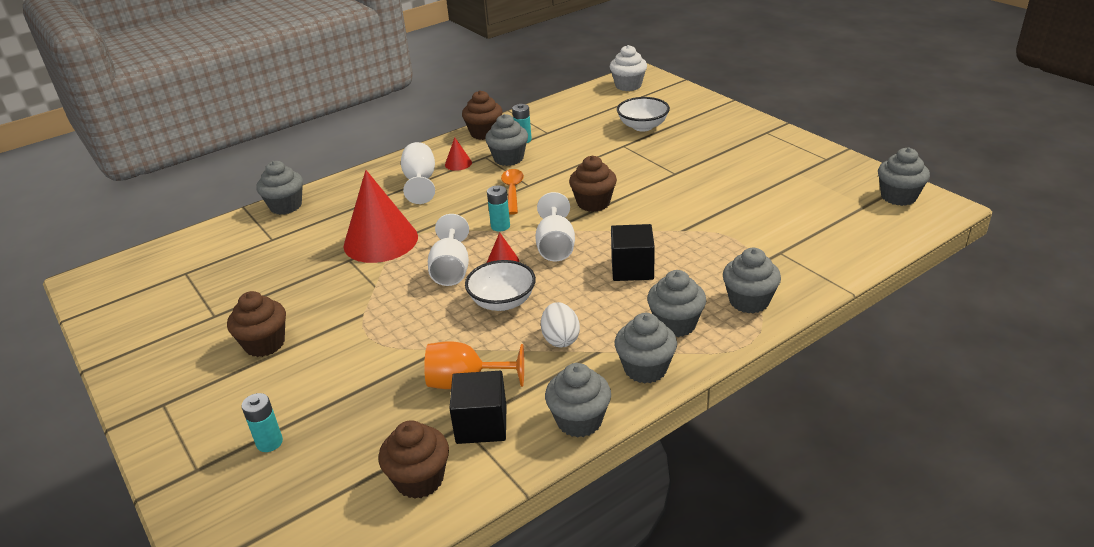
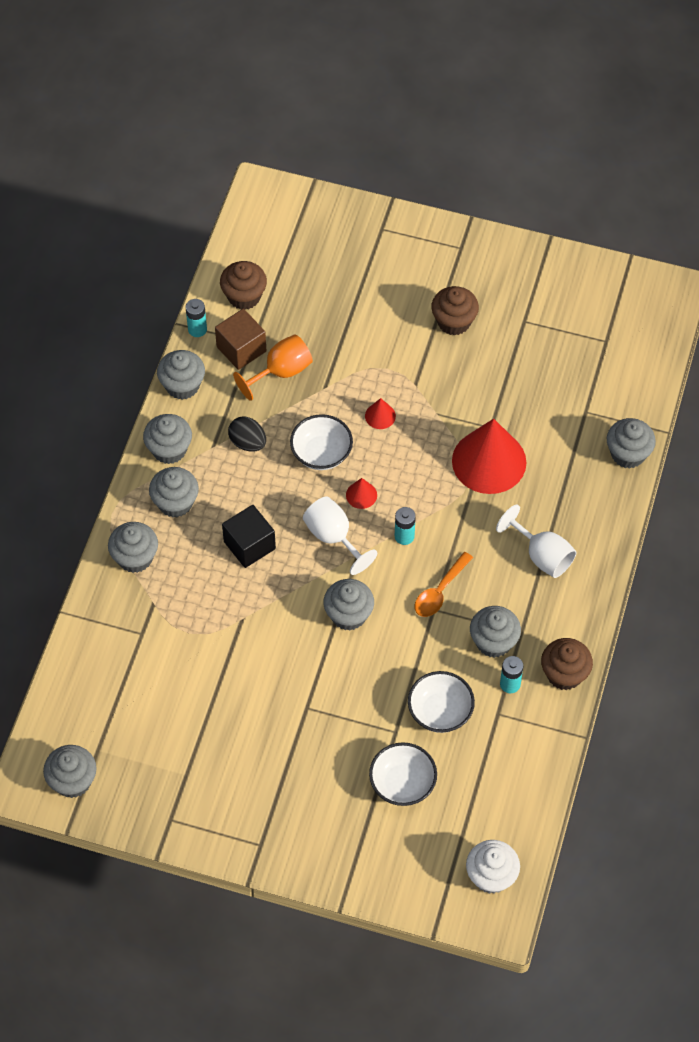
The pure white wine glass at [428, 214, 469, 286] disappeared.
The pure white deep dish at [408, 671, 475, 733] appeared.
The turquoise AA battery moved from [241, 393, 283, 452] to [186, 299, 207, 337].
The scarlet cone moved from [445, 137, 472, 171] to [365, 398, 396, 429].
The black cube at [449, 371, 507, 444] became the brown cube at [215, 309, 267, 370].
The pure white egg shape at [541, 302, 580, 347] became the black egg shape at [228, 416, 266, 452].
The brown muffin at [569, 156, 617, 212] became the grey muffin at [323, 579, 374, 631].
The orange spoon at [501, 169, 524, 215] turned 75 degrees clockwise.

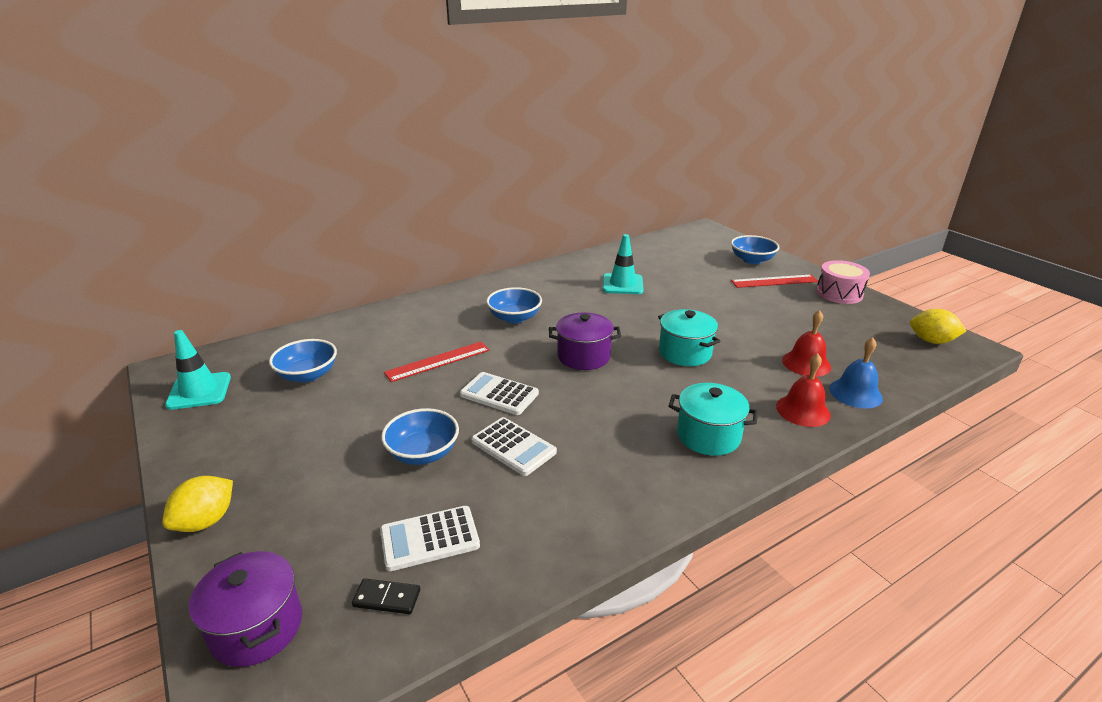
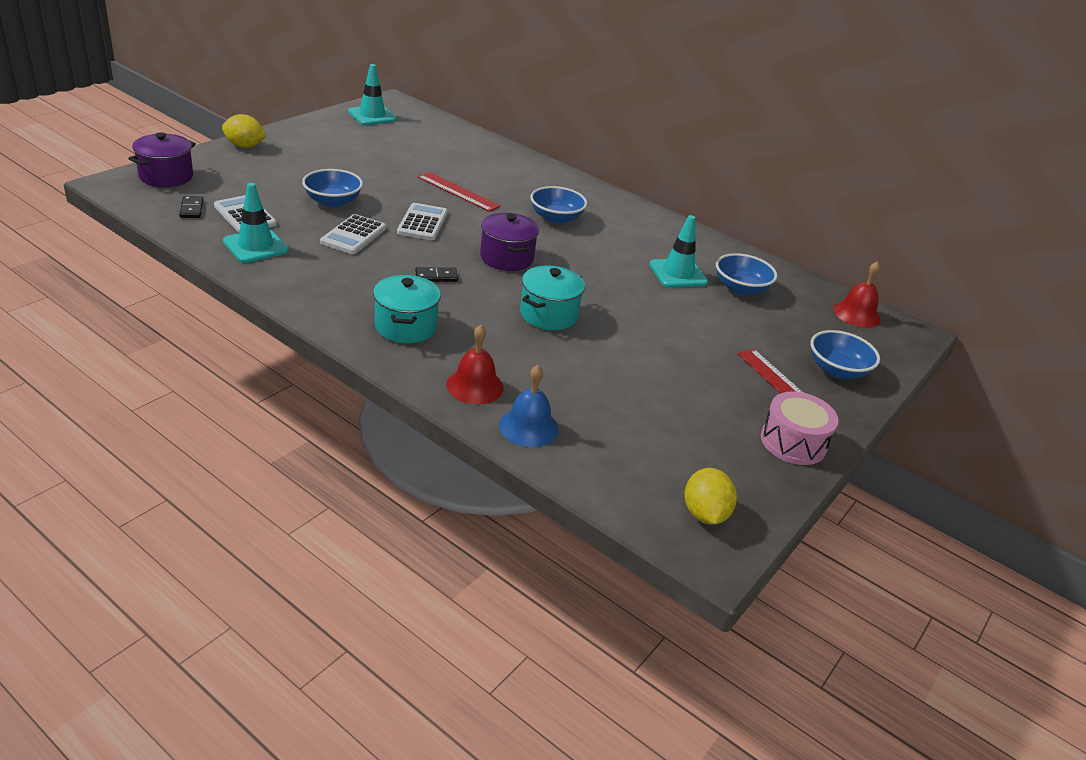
The turquoise traffic cone at [223, 183, 289, 263] appeared.
The black domino piece at [415, 267, 458, 282] appeared.
The blue deep dish moved from [269, 339, 337, 383] to [716, 253, 777, 295].
The scarlet bell moved from [782, 310, 831, 377] to [833, 261, 881, 328].

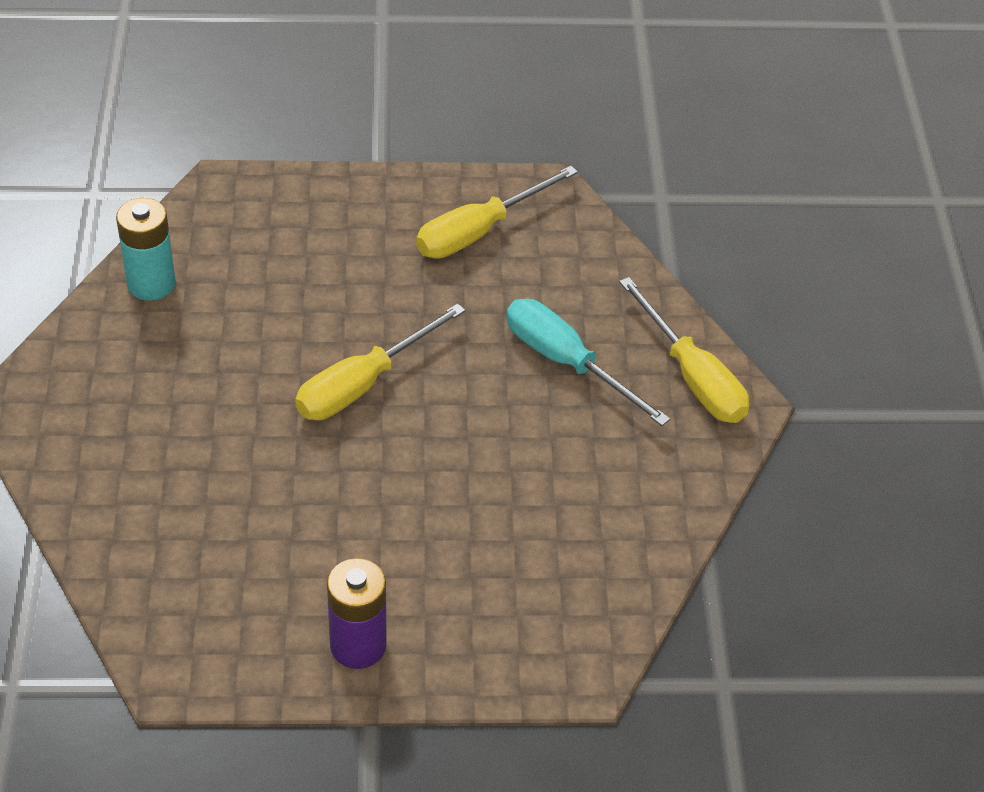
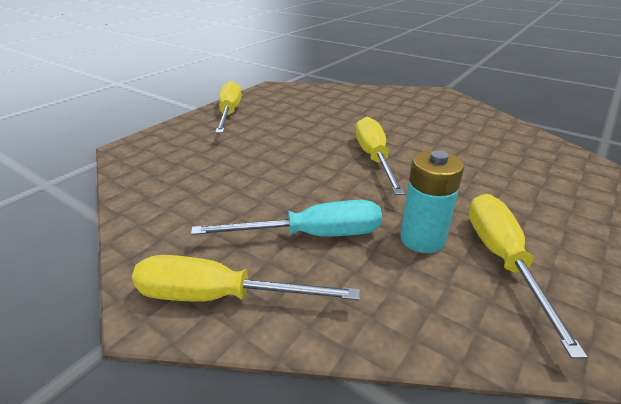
The turquoise AA battery moved from [116, 198, 176, 301] to [400, 150, 464, 253].
The royal purple AA battery at [327, 558, 387, 669] was replaced by the golden flat screwdriver at [215, 81, 242, 133].

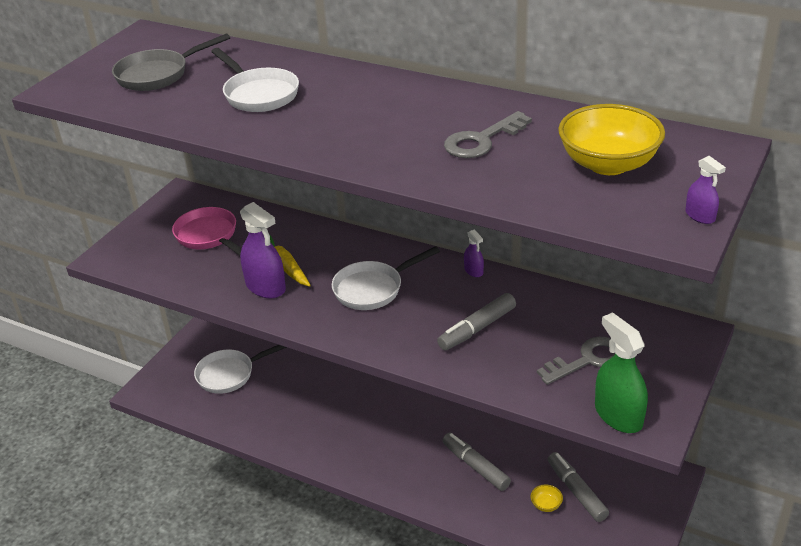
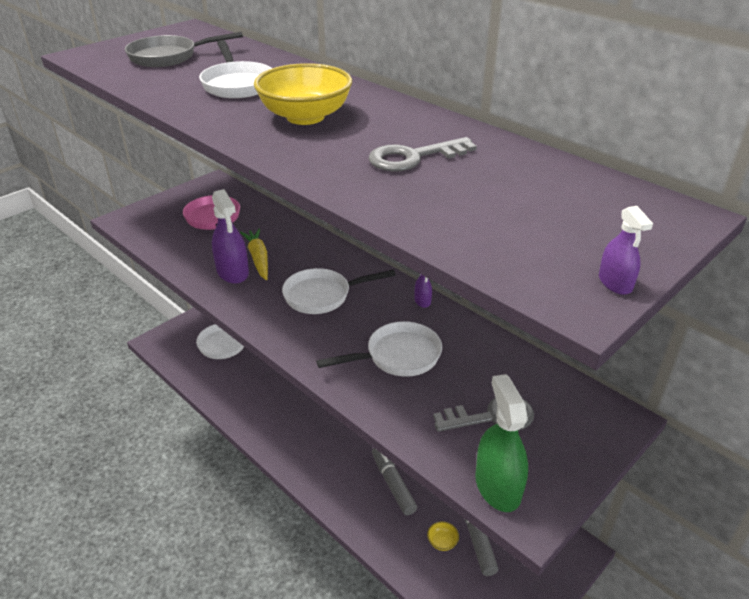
The golden deep dish moved from [558, 104, 665, 175] to [254, 63, 352, 125].
The grey marker pen at [437, 293, 516, 350] was replaced by the pure white skillet at [316, 321, 442, 377].

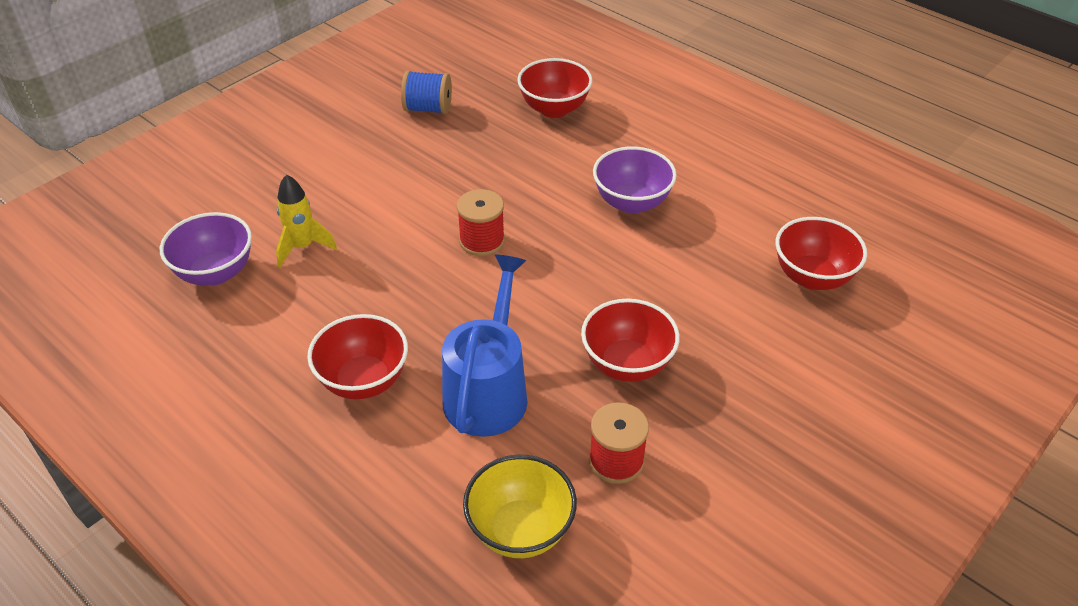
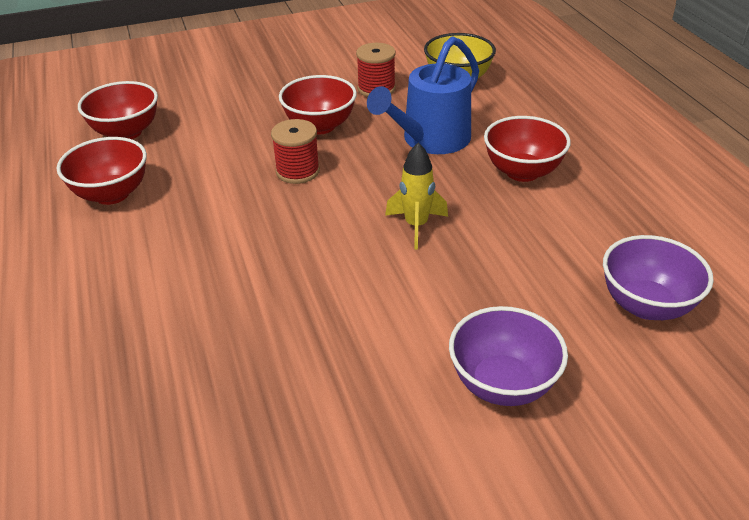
The blue bobbin at [401, 71, 452, 114] disappeared.
The golden rocket moved from [276, 174, 337, 267] to [385, 142, 448, 250].
The scarlet bobbin moved from [457, 189, 505, 256] to [271, 119, 320, 184].
The scarlet deep dish moved from [517, 58, 593, 118] to [57, 137, 147, 205].
The royal purple deep dish moved from [593, 146, 677, 214] to [449, 306, 568, 406].

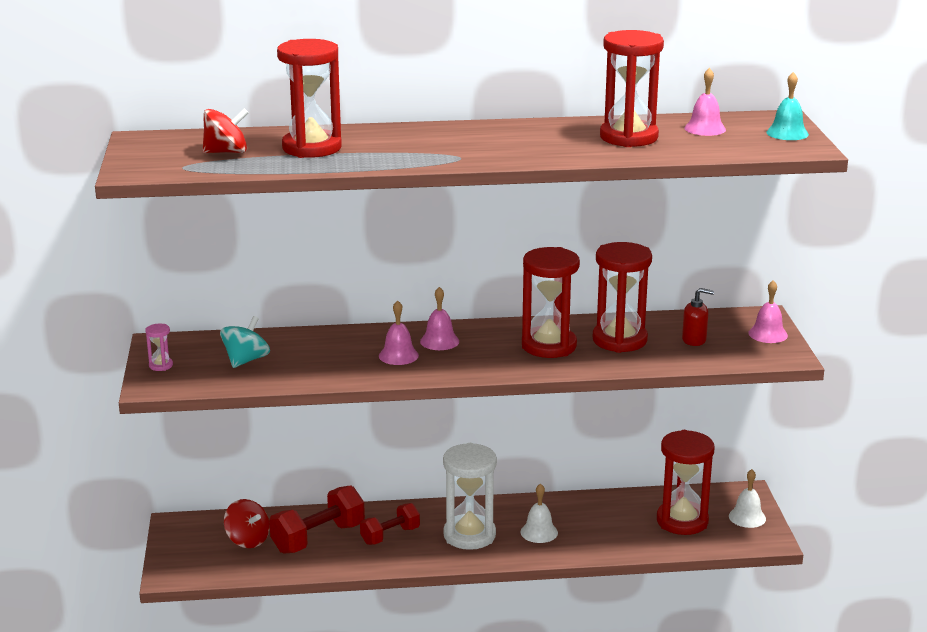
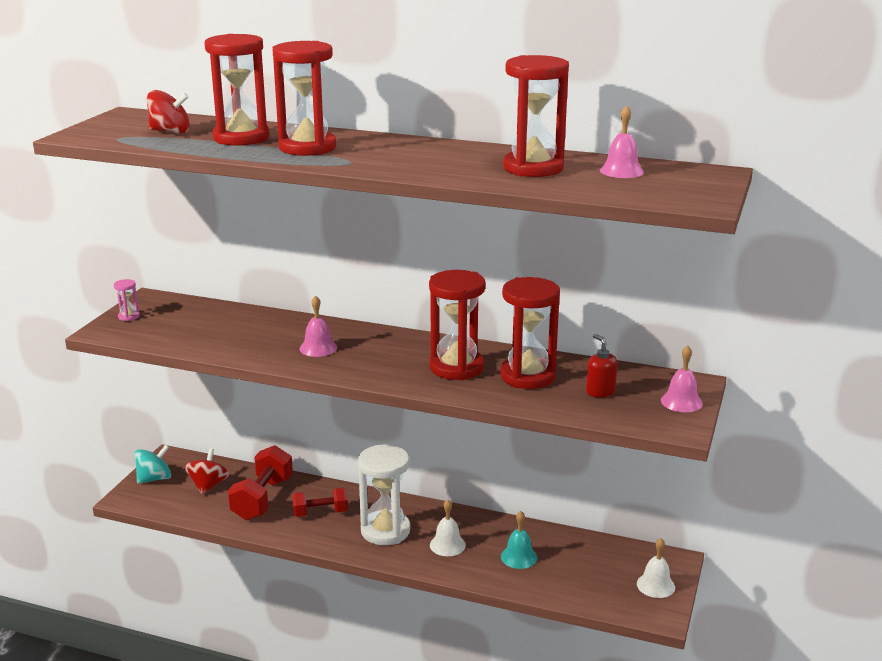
The rose-pink bell at [420, 287, 459, 350] disappeared.
The turquoise toy top moved from [220, 316, 270, 368] to [134, 445, 171, 484].
The scarlet sandglass moved from [657, 430, 715, 535] to [272, 41, 336, 156].
The turquoise bell moved from [766, 72, 809, 140] to [501, 511, 537, 569].
The scarlet toy top at [224, 499, 270, 548] turned 150 degrees counterclockwise.
The scarlet free weight at [269, 485, 365, 554] turned 60 degrees counterclockwise.
The scarlet soap dispenser at [682, 288, 714, 346] turned 150 degrees counterclockwise.

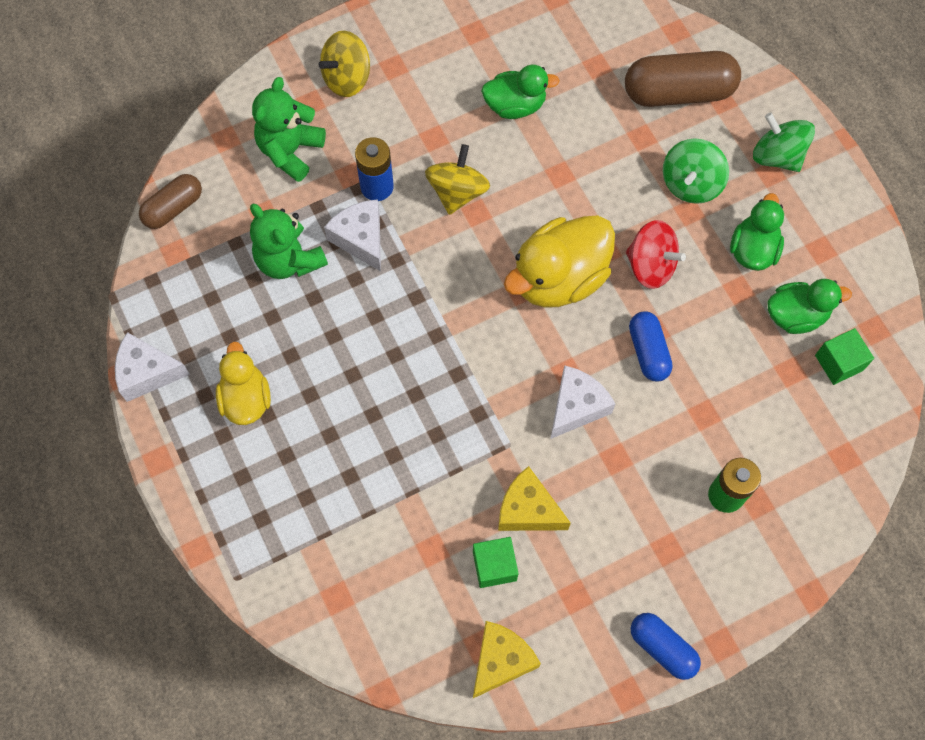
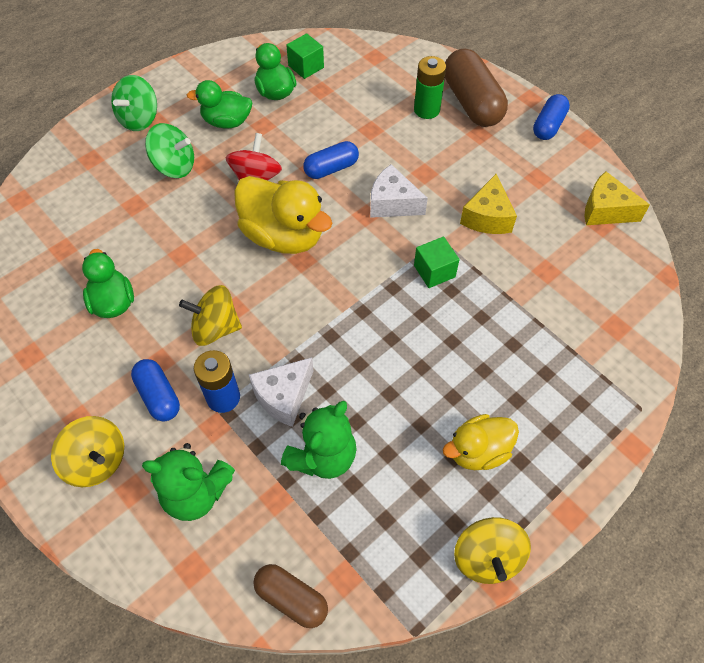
The blue pill at [131, 359, 180, 422] appeared.
The green cube moved from [473, 537, 519, 588] to [414, 236, 459, 288].
The brown pill moved from [625, 51, 741, 107] to [445, 48, 508, 127].
The pure white cheese wedge at [115, 332, 190, 402] was replaced by the golden toy top at [454, 517, 531, 584].

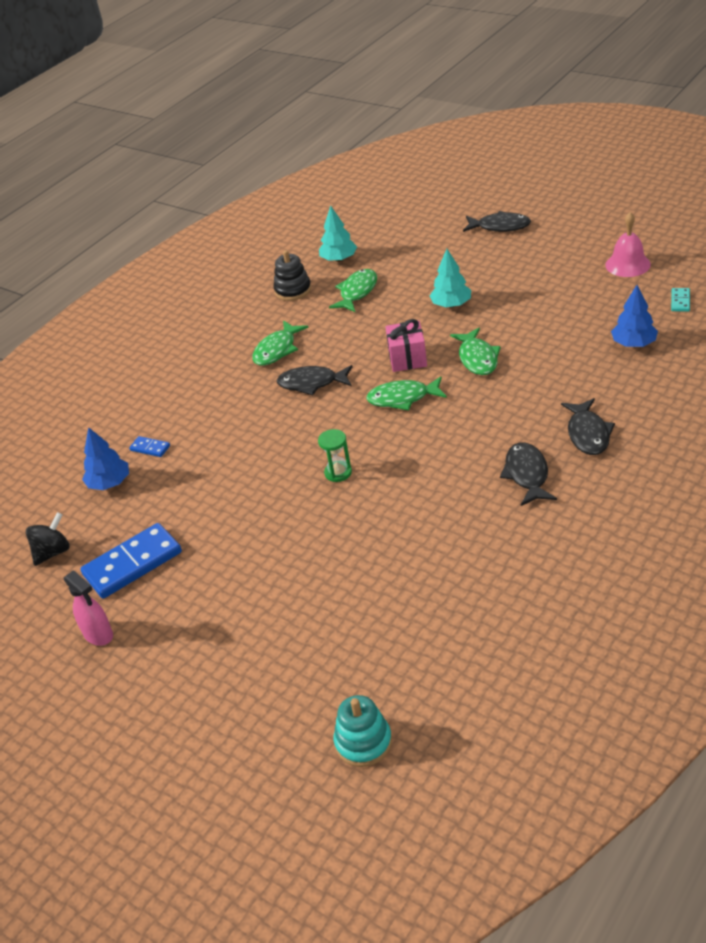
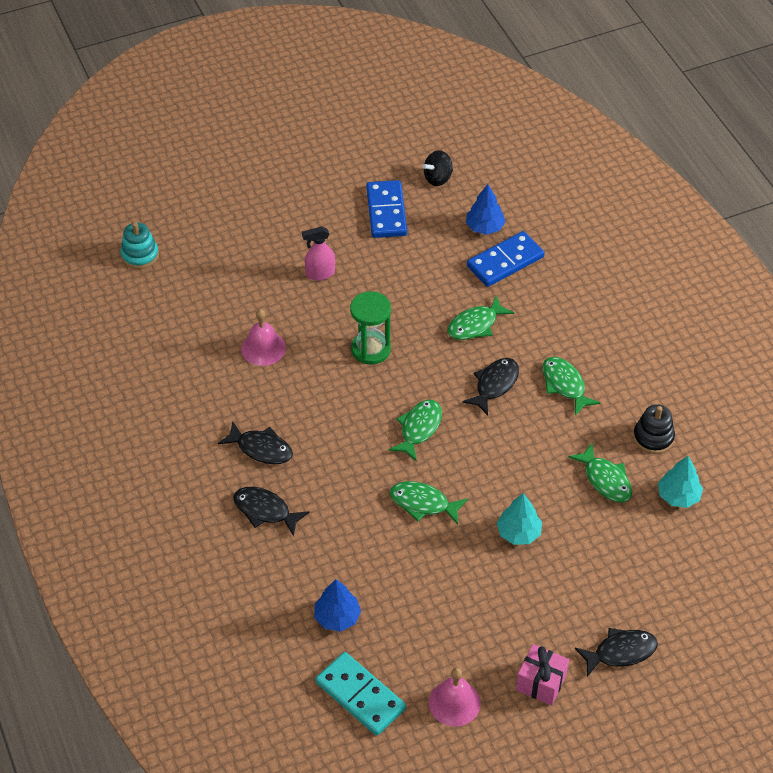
The rose-pink bell at [241, 309, 286, 366] appeared.
The green fish at [447, 296, 514, 340] appeared.
The rose-pink spray bottle moved from [64, 570, 113, 646] to [302, 226, 335, 280].
The rose-pink gift moved from [385, 319, 427, 372] to [516, 644, 569, 706].
The black toy top at [25, 512, 70, 566] turned 75 degrees clockwise.
The black fish at [463, 211, 531, 232] turned 150 degrees counterclockwise.
The blue domino piece at [129, 436, 170, 457] changed to 2.20 times the size.
The green sandglass at [318, 429, 352, 482] changed to 1.68 times the size.
The turquoise domino piece at [671, 288, 690, 312] changed to 2.20 times the size.

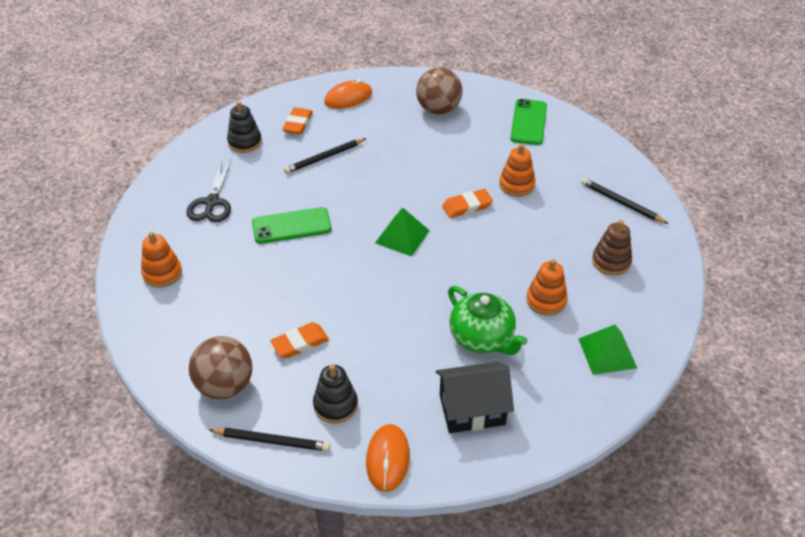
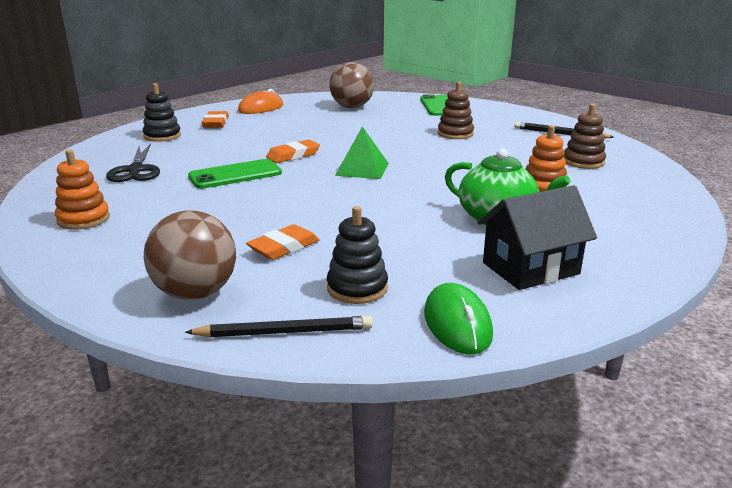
The black pencil at [284, 138, 367, 174] disappeared.
The green solid pyramid at [579, 325, 637, 375] disappeared.
The orange pencil eraser moved from [442, 189, 493, 218] to [266, 140, 320, 163].
The orange PC mouse at [366, 424, 410, 492] became the green PC mouse at [424, 283, 493, 354].
The orange stacking toy at [499, 144, 535, 197] became the brown stacking toy at [438, 81, 474, 139].

